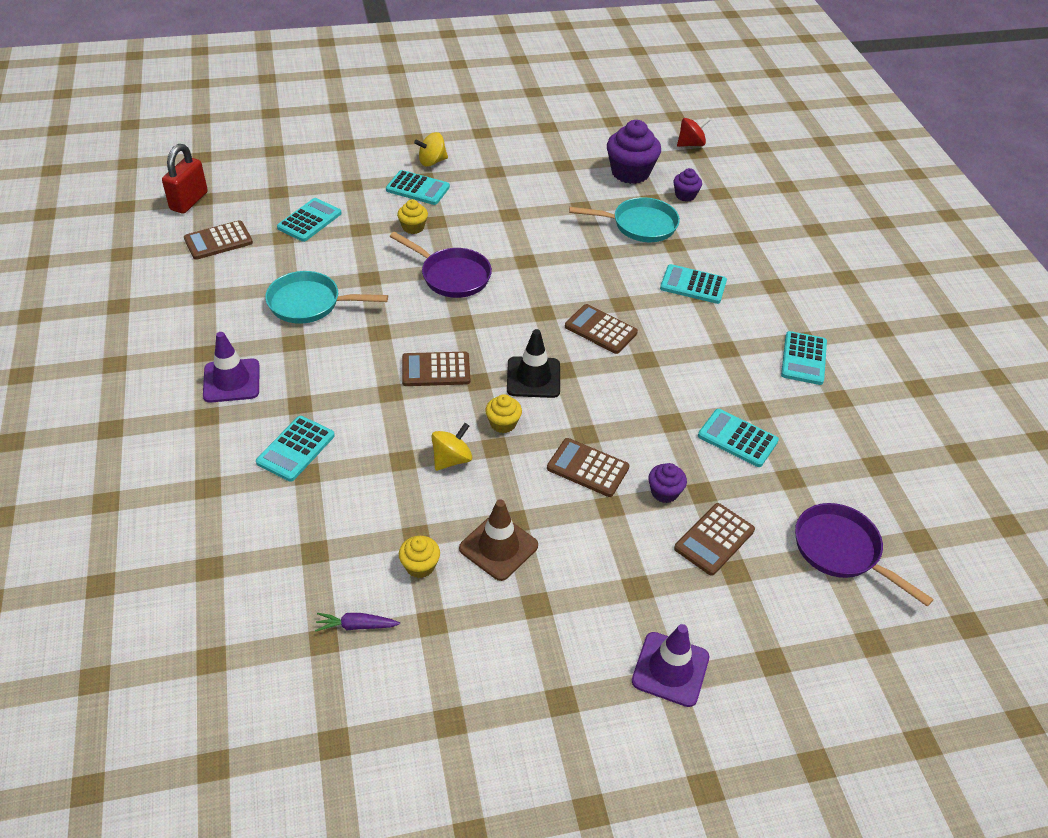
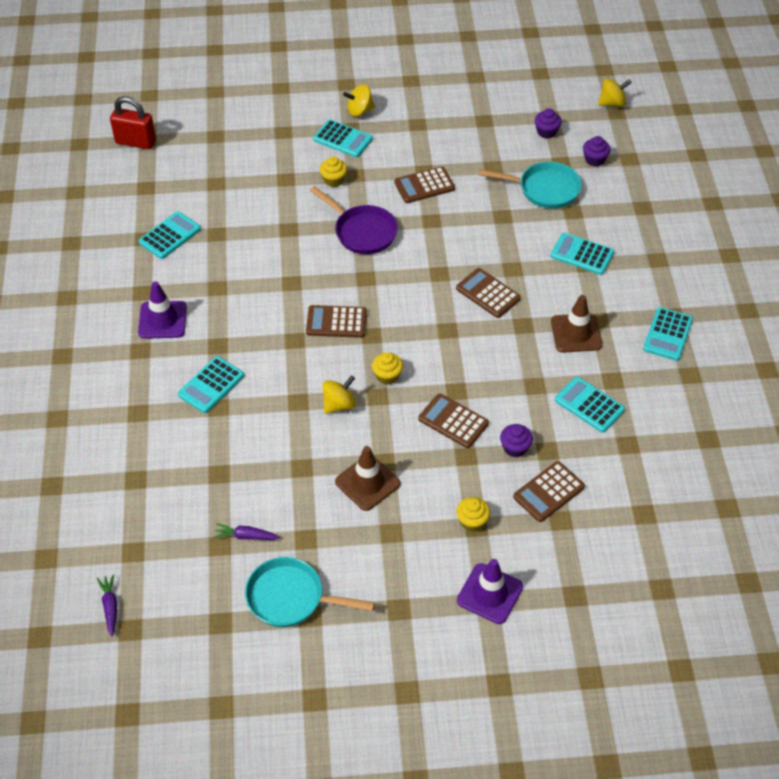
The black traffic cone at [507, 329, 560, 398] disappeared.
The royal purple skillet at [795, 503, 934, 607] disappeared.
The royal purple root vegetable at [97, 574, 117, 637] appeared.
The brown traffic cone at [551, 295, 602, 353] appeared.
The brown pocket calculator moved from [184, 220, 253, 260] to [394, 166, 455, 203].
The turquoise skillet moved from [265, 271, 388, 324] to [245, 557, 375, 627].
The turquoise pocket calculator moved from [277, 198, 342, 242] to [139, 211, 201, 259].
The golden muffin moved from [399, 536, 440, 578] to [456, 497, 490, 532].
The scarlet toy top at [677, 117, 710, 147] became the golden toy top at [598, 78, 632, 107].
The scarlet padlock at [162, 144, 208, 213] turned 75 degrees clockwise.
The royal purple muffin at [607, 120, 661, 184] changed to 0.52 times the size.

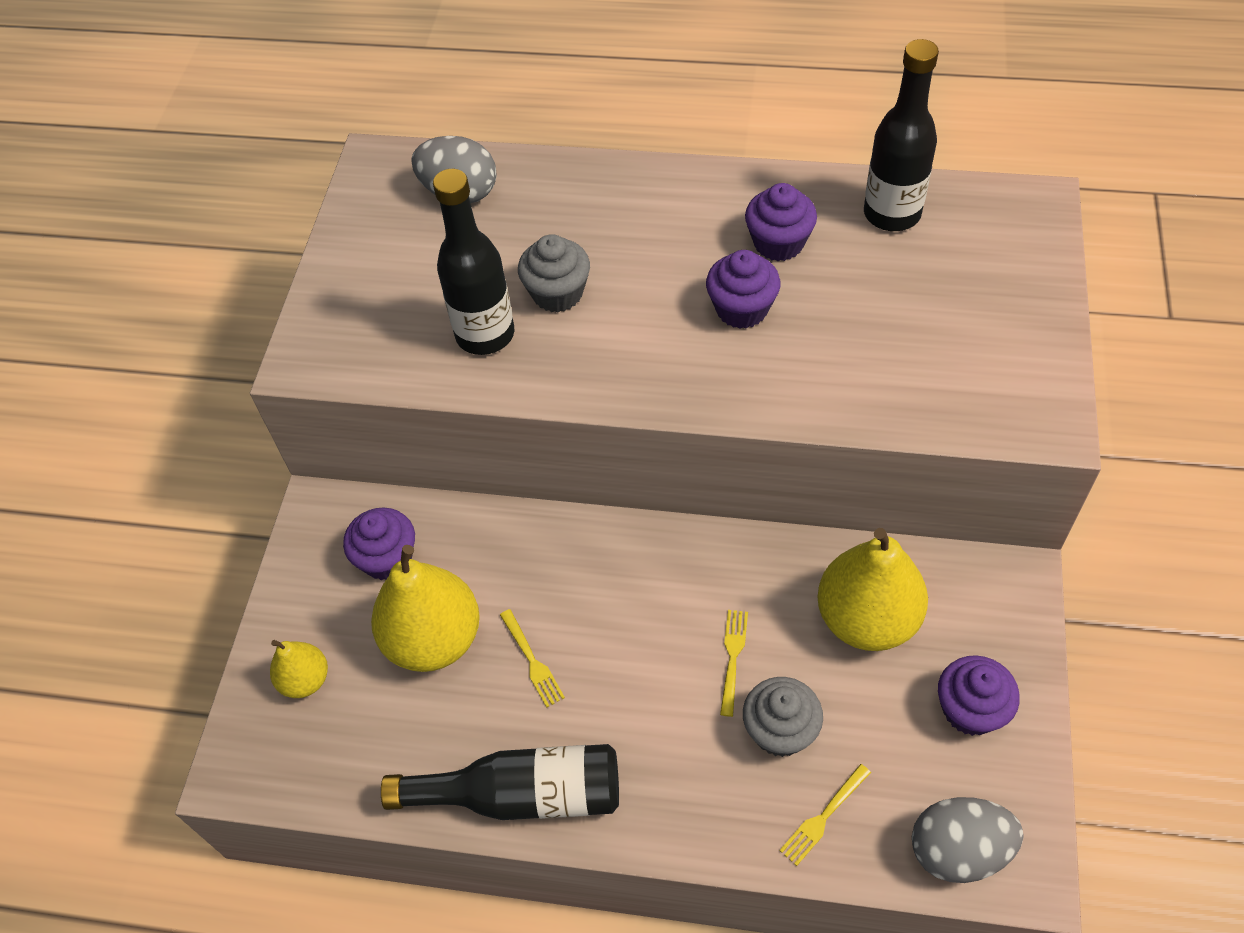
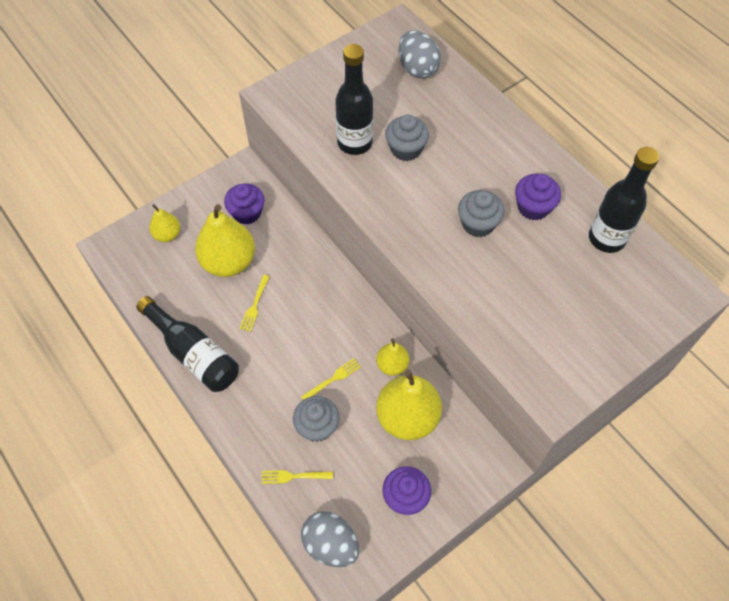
The golden pear at [376, 338, 409, 376] appeared.
The royal purple muffin at [706, 250, 780, 329] became the grey muffin at [458, 190, 505, 237].

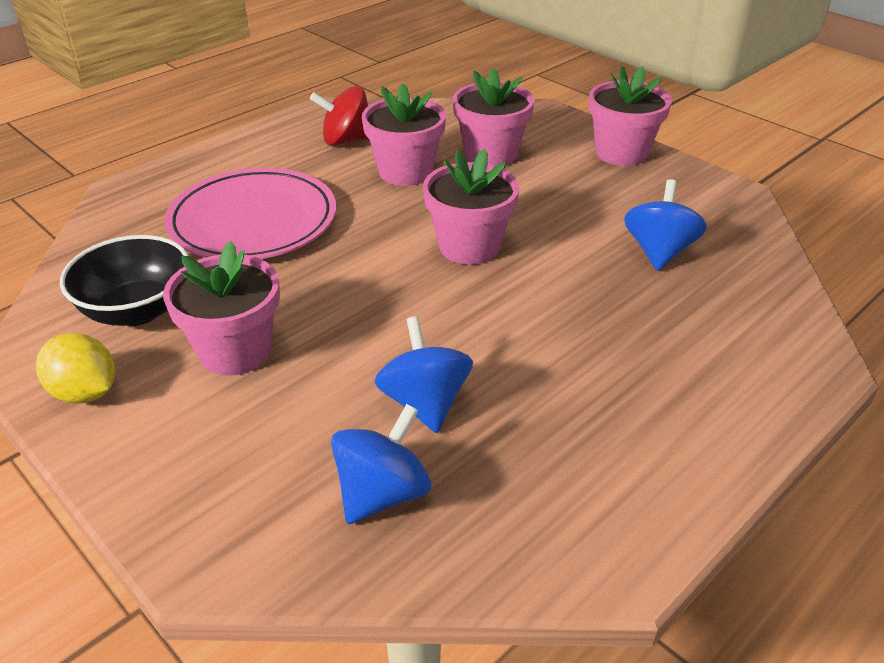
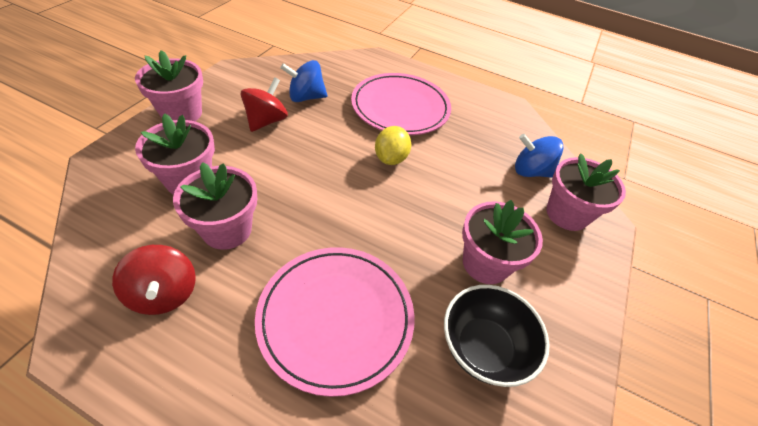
The blue toy top at [375, 316, 473, 433] disappeared.
The scarlet toy top at [240, 77, 288, 132] appeared.
The rose-pink dinner plate at [351, 73, 451, 135] appeared.
The golden toy lemon moved from [36, 333, 115, 403] to [375, 126, 411, 165].
The rose-pink potted plant moved from [423, 149, 519, 265] to [546, 153, 626, 231].

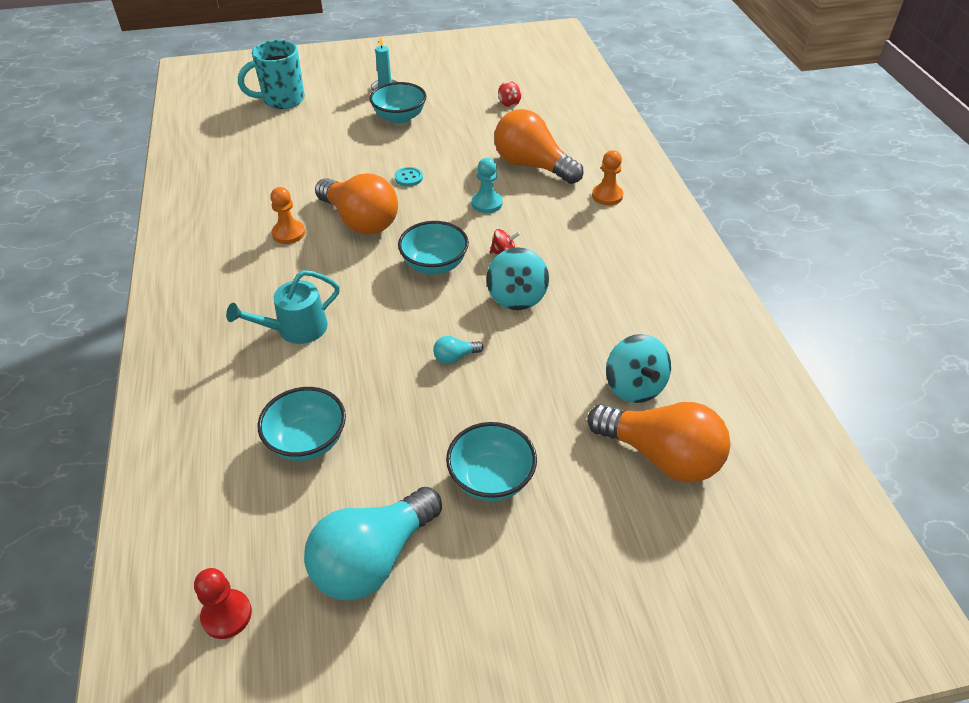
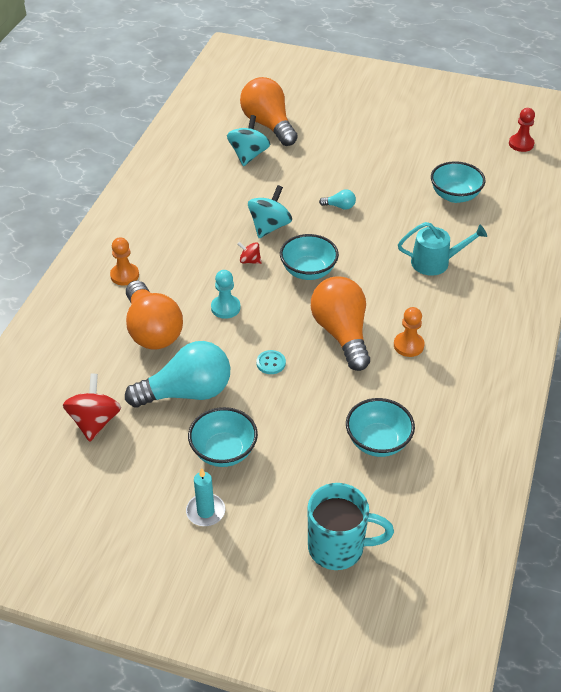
The turquoise bulb moved from [304, 487, 442, 601] to [125, 341, 230, 408].
The turquoise deep dish moved from [446, 422, 537, 501] to [346, 398, 415, 457].
The scarlet toy top at [498, 81, 521, 107] changed to 1.86 times the size.

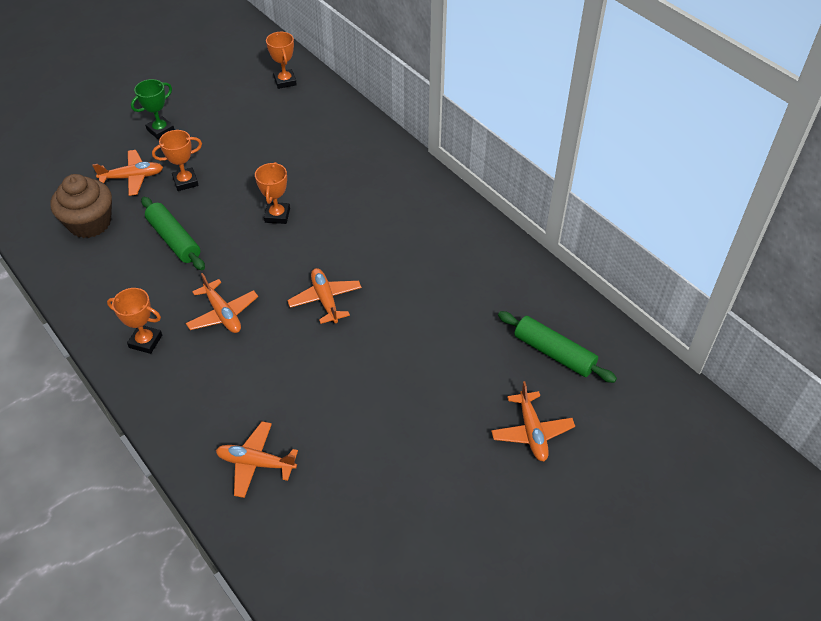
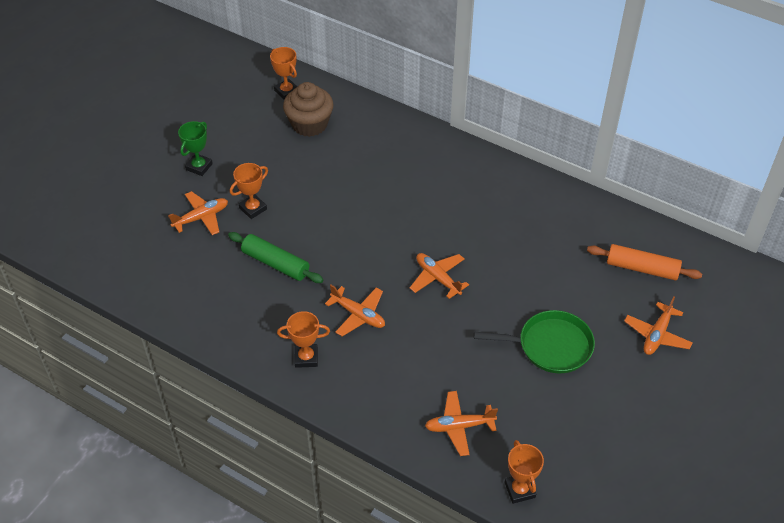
The green skillet at [474, 310, 595, 373] appeared.
The brown muffin moved from [50, 174, 112, 238] to [283, 82, 333, 137].
The orange award cup moved from [255, 162, 290, 224] to [505, 440, 544, 504].
The green pastry roller at [498, 311, 617, 383] became the orange pastry roller at [587, 244, 702, 280].
The orange toy plane at [491, 381, 575, 461] turned 60 degrees clockwise.

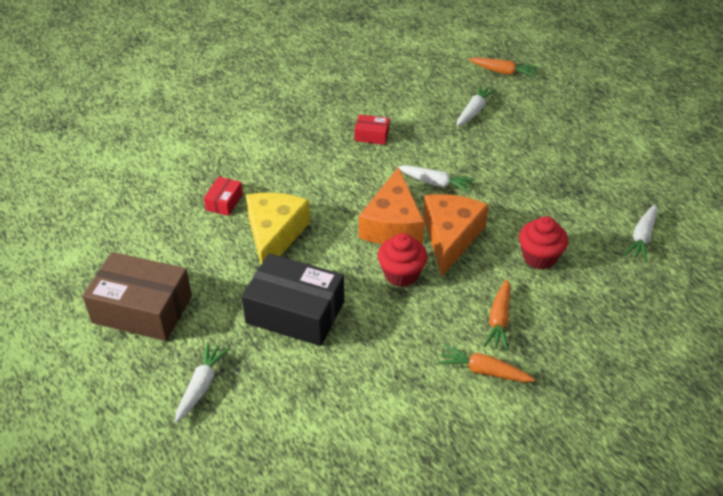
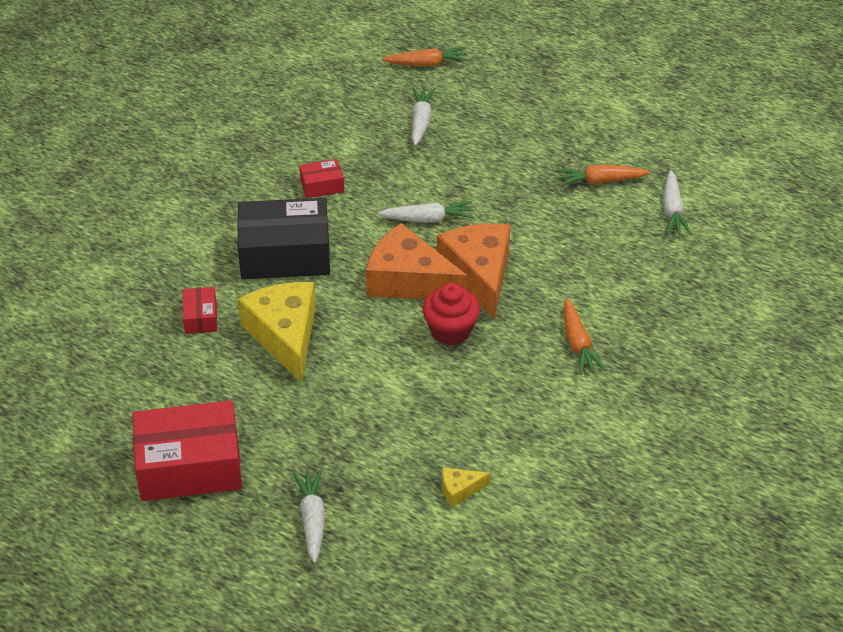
The scarlet muffin at [519, 216, 568, 269] disappeared.
The golden cheese wedge at [442, 468, 491, 506] appeared.
The black box moved from [242, 253, 344, 346] to [237, 198, 330, 279].
The orange root vegetable moved from [438, 345, 535, 382] to [556, 165, 650, 186].
The brown box at [82, 252, 192, 341] became the scarlet box at [133, 401, 242, 501].
The orange cheese wedge at [359, 167, 424, 244] turned 135 degrees clockwise.

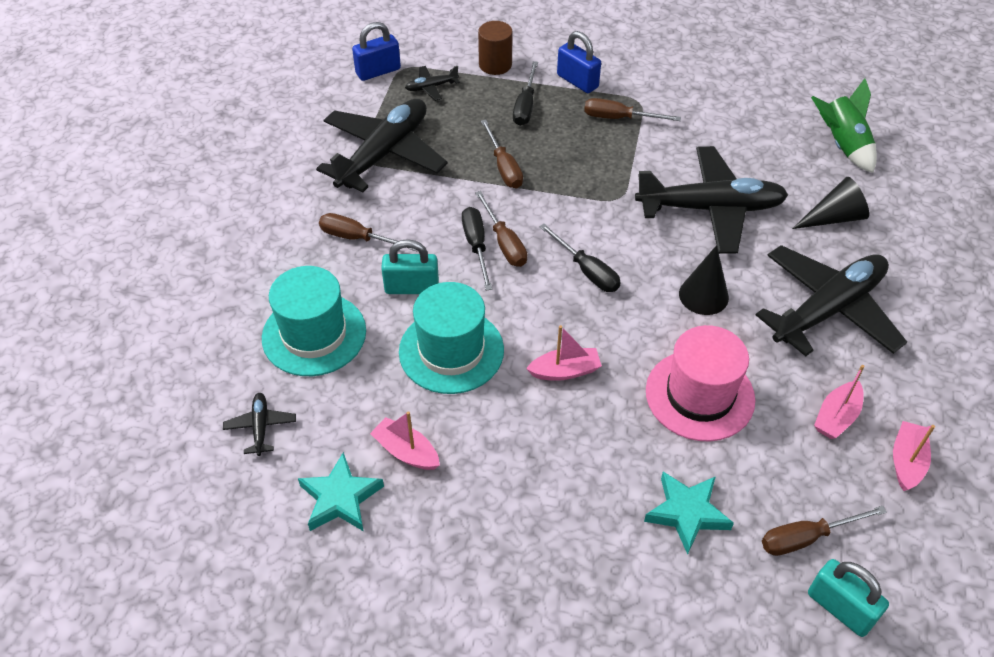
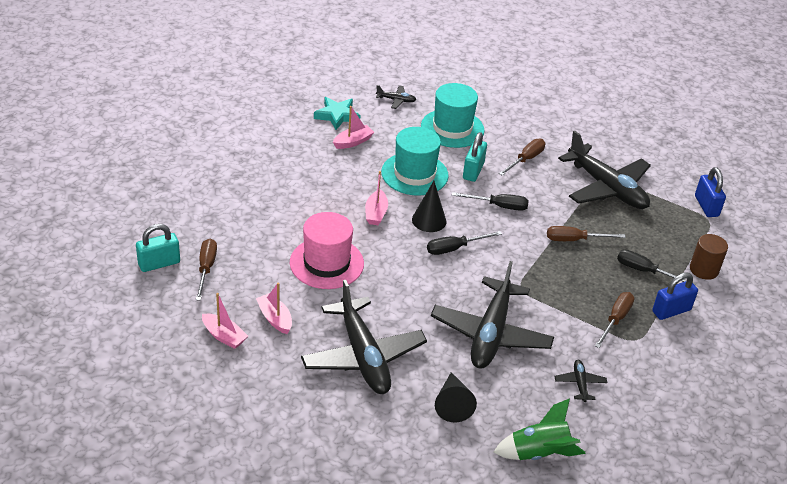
The brown flat screwdriver at [475, 191, 527, 267] disappeared.
The turquoise star at [644, 472, 734, 555] disappeared.
The black toy plane moved from [405, 66, 460, 101] to [554, 360, 607, 402].
The black cone moved from [679, 245, 729, 315] to [412, 181, 446, 232].

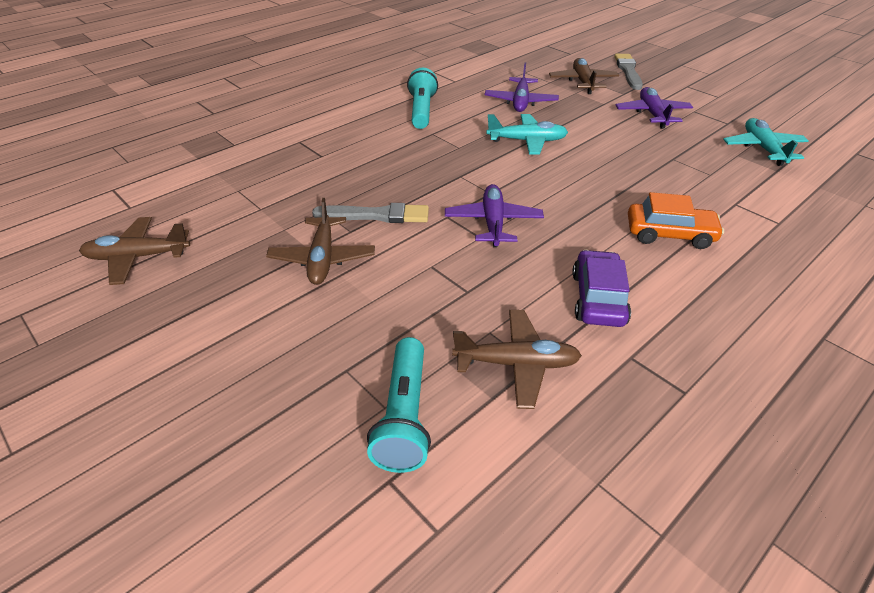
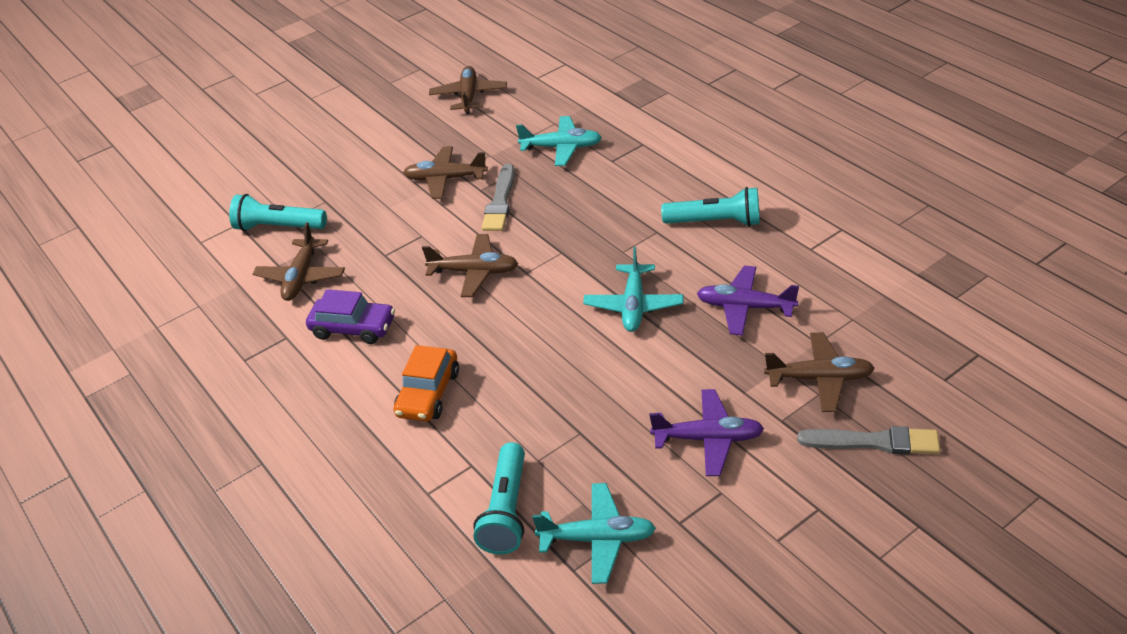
The turquoise torch at [473, 442, 525, 555] appeared.
The turquoise toy plane at [516, 116, 602, 166] appeared.
The royal purple toy plane at [445, 184, 544, 247] became the brown toy plane at [422, 234, 518, 297].

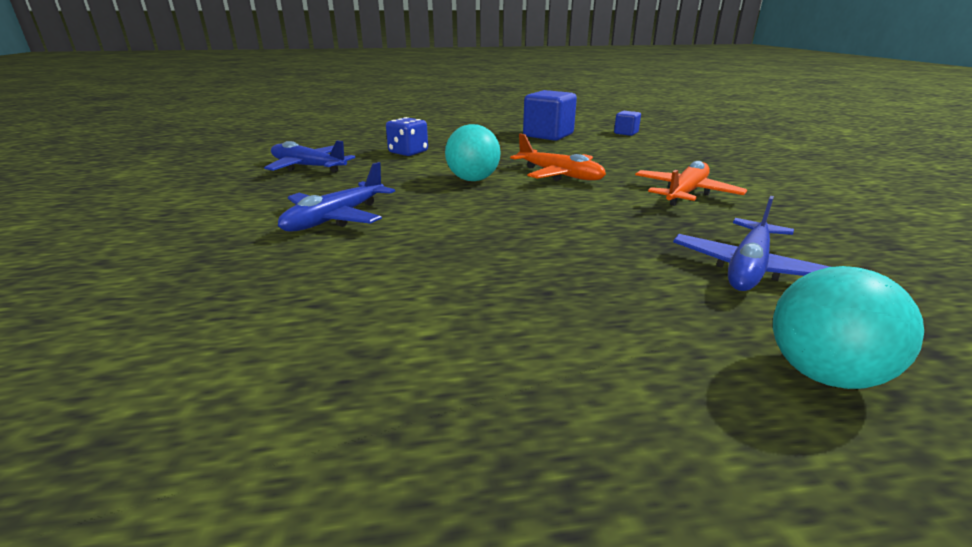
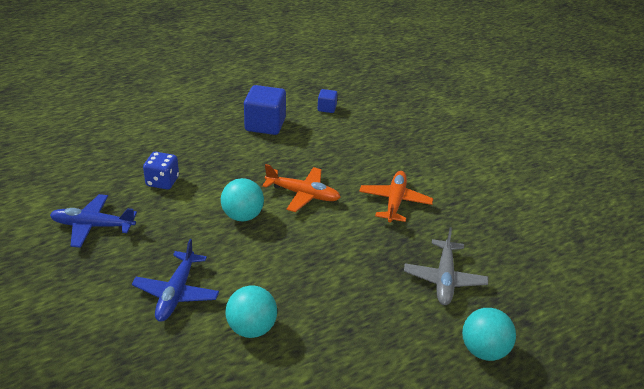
The turquoise play ball at [225, 285, 277, 338] appeared.
The blue toy plane at [673, 196, 830, 291] became the grey toy plane at [404, 227, 488, 305].

